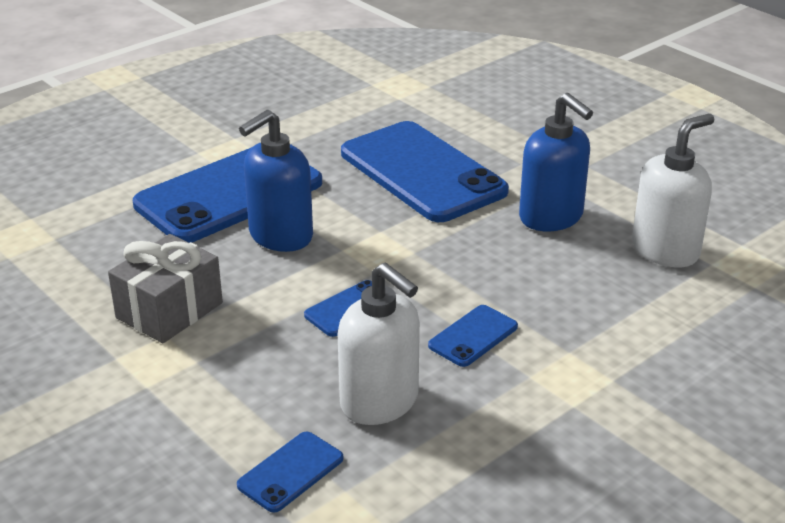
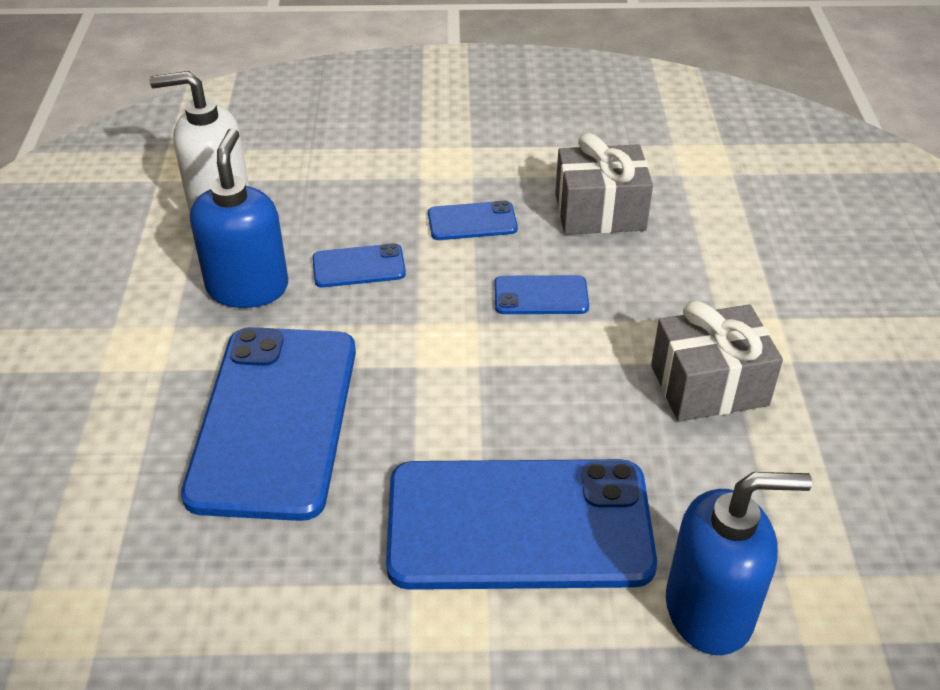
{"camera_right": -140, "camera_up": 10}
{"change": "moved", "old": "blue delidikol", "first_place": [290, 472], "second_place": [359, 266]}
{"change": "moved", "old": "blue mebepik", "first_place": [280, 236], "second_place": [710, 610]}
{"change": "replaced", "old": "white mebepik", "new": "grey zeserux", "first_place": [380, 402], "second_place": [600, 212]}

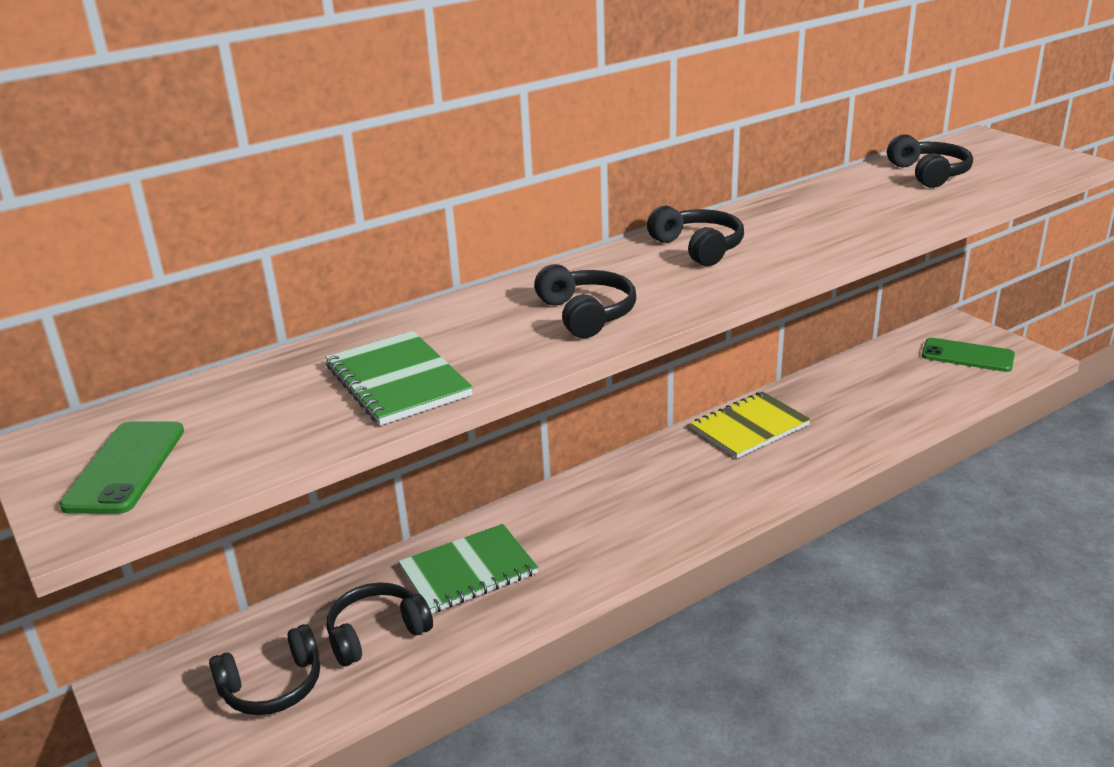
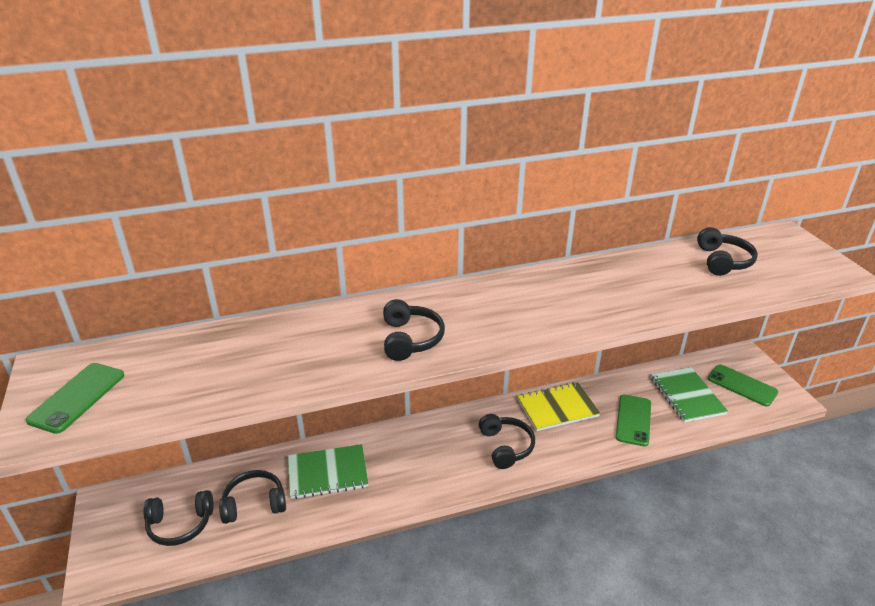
{"camera_right": 15, "camera_up": 5}
{"change": "added", "new": "green delidikol", "second_place": [633, 420]}
{"change": "moved", "old": "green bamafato", "first_place": [398, 380], "second_place": [687, 396]}
{"change": "moved", "old": "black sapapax", "first_place": [698, 248], "second_place": [506, 446]}

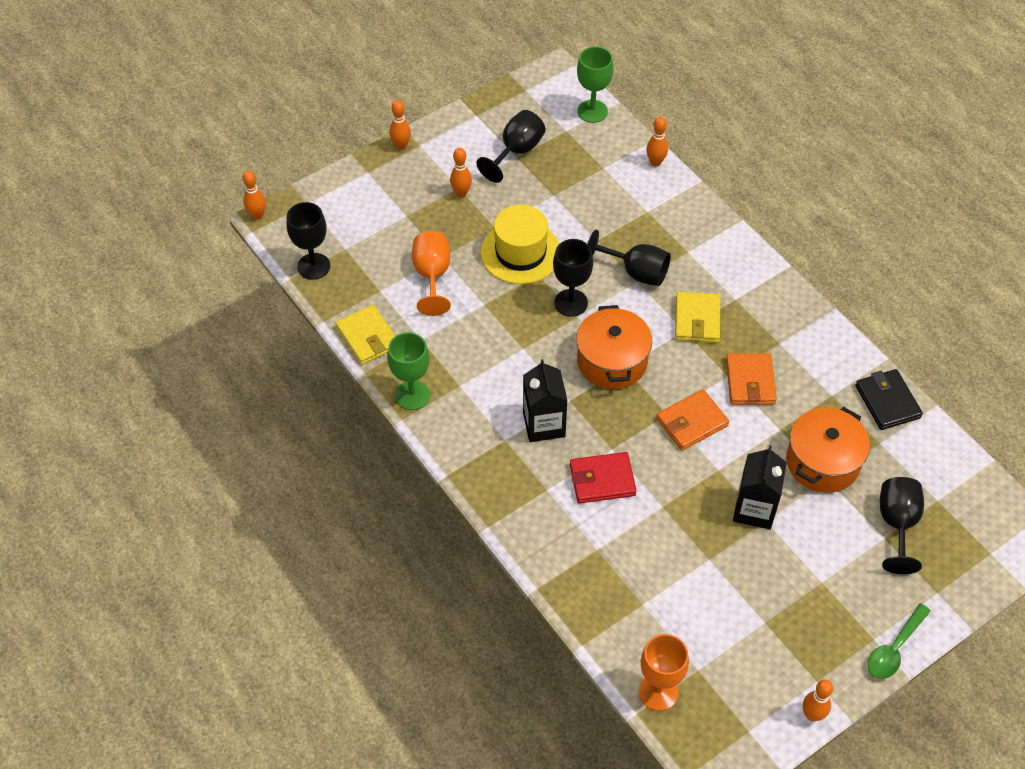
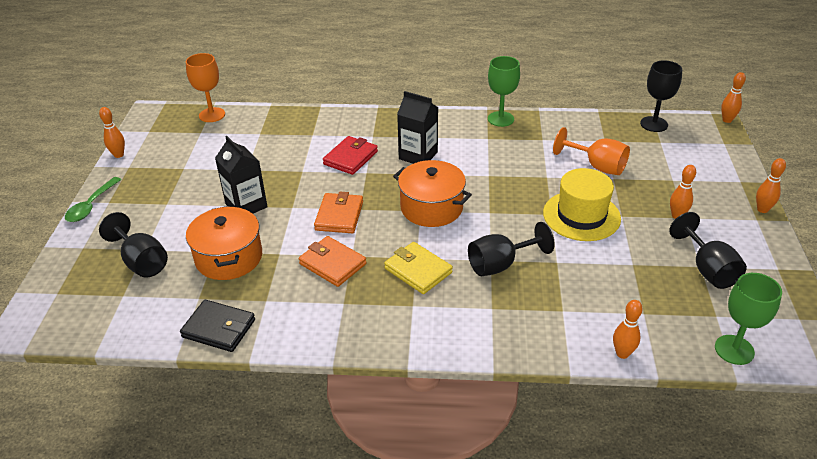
{"camera_right": 130, "camera_up": -15}
{"change": "removed", "old": "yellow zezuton", "first_place": [368, 337]}
{"change": "removed", "old": "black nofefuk", "first_place": [571, 303]}
{"change": "turned", "old": "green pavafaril", "first_place": [894, 649], "second_place": [91, 206], "degrees": -150}

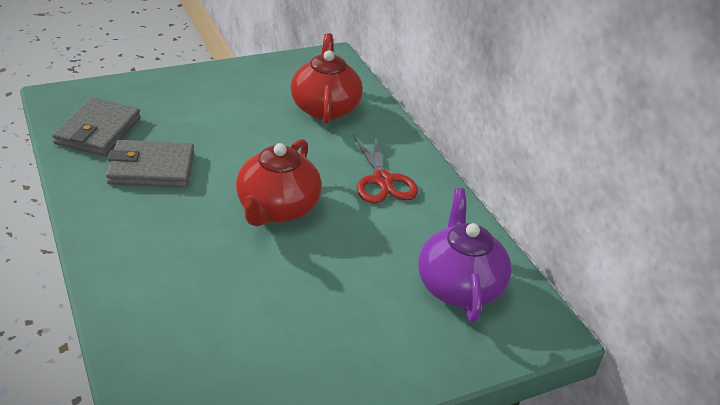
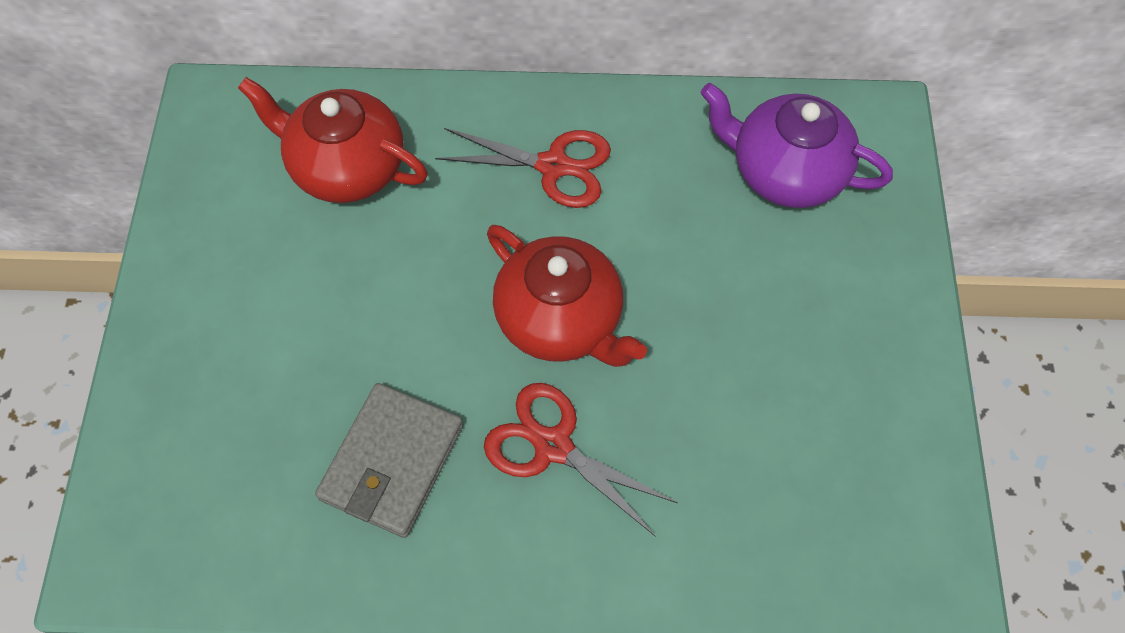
{"camera_right": -60, "camera_up": 25}
{"change": "removed", "old": "grey zezuton", "first_place": [98, 131]}
{"change": "added", "new": "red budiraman", "second_place": [553, 446]}

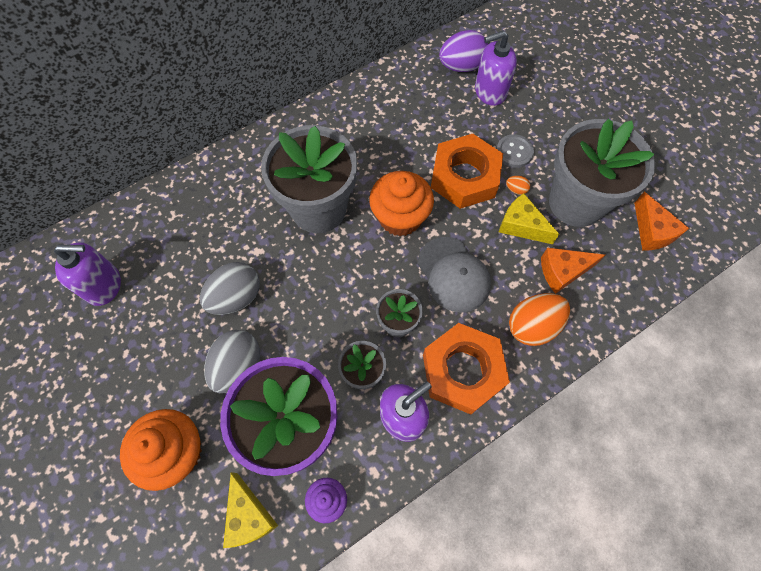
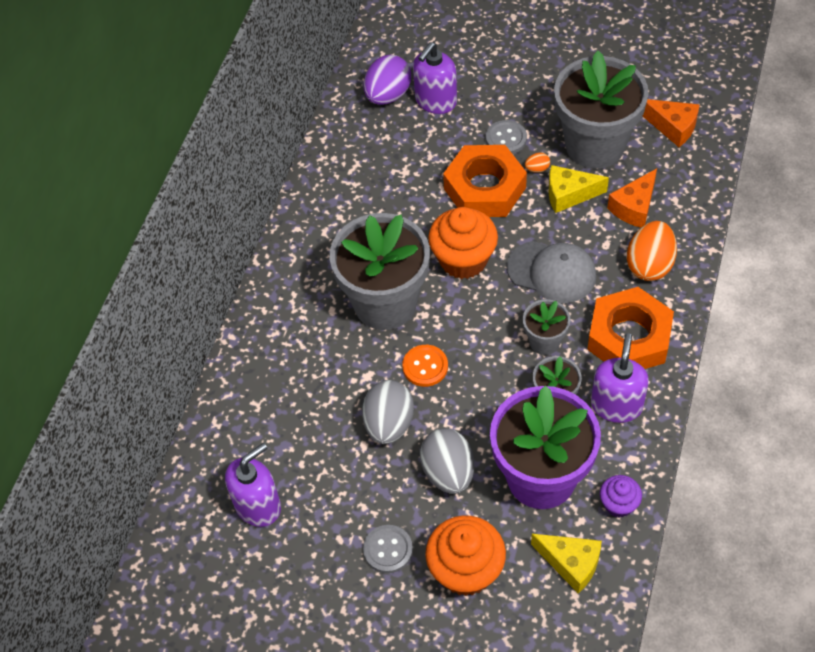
{"camera_right": -35, "camera_up": -10}
{"change": "added", "new": "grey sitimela", "second_place": [388, 550]}
{"change": "added", "new": "orange sitimela", "second_place": [425, 366]}

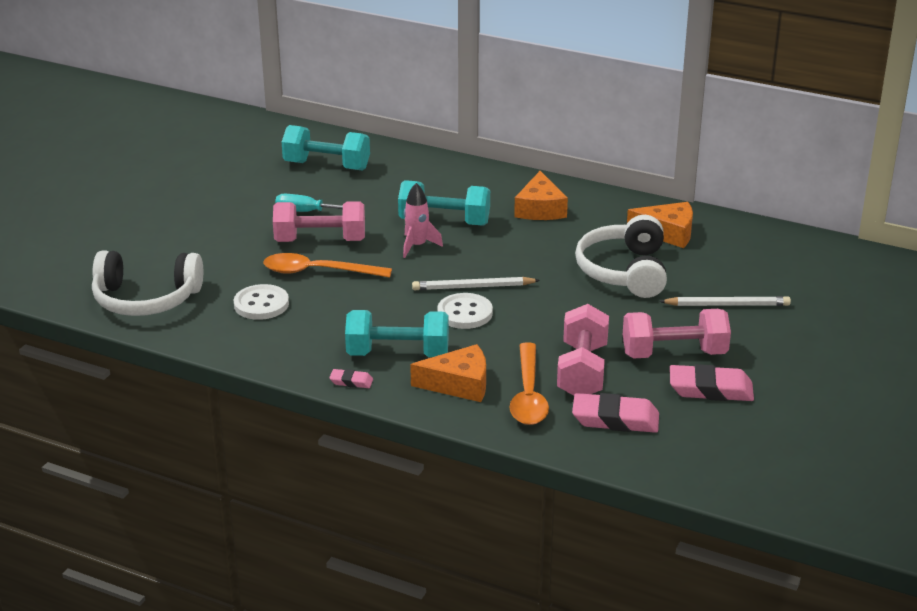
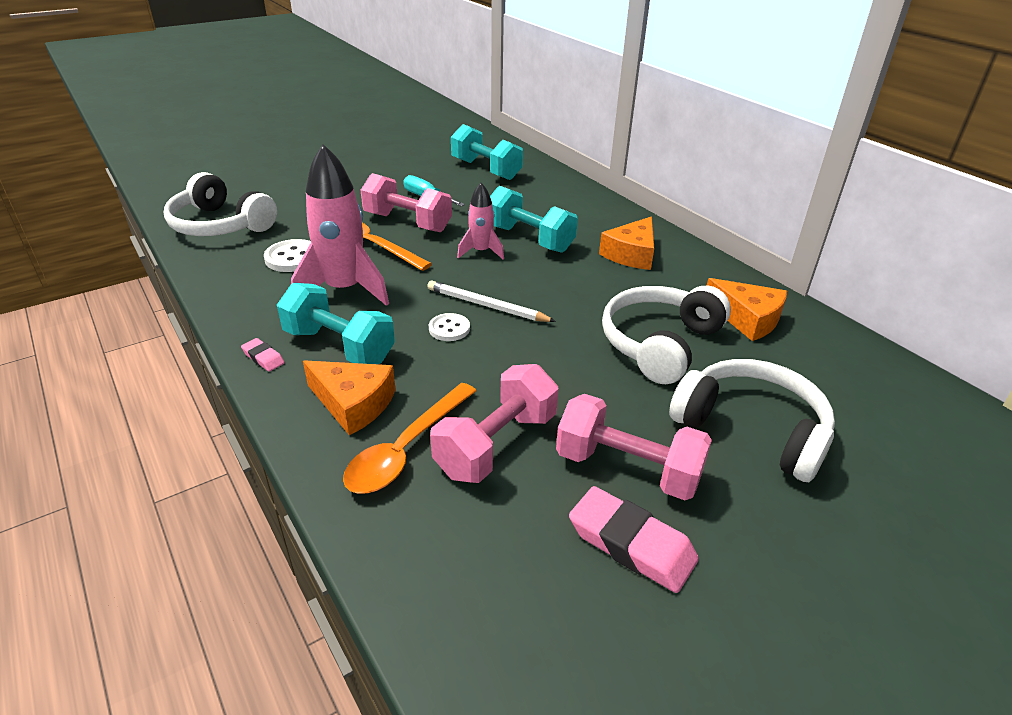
{"camera_right": 30, "camera_up": 5}
{"change": "removed", "old": "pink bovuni", "first_place": [615, 419]}
{"change": "added", "new": "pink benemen", "second_place": [344, 290]}
{"change": "replaced", "old": "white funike", "new": "white sapapax", "first_place": [727, 305], "second_place": [751, 429]}
{"change": "resized", "old": "white sitimela", "first_place": [465, 313], "second_place": [449, 329], "factor": 0.66}

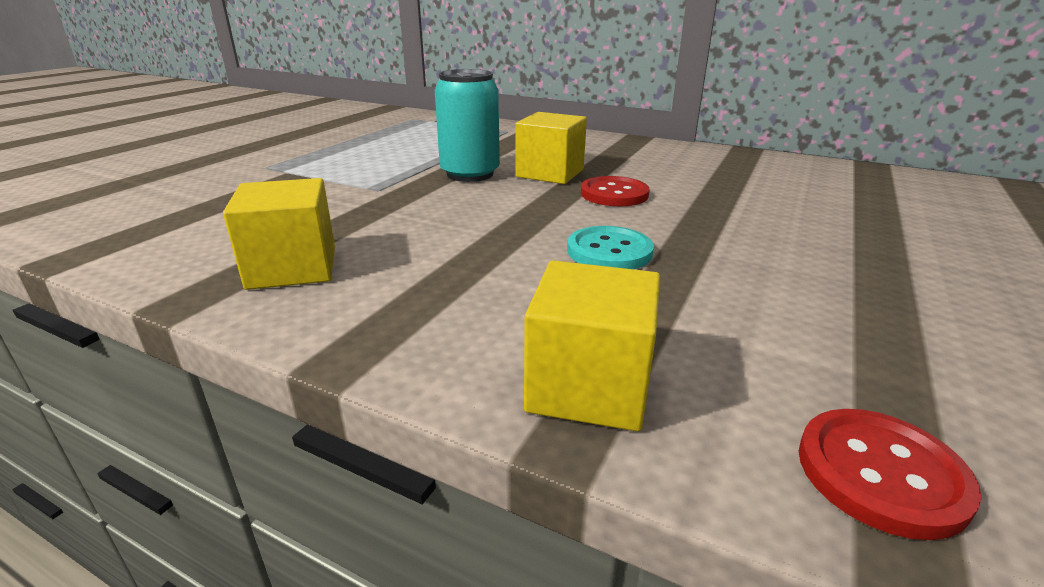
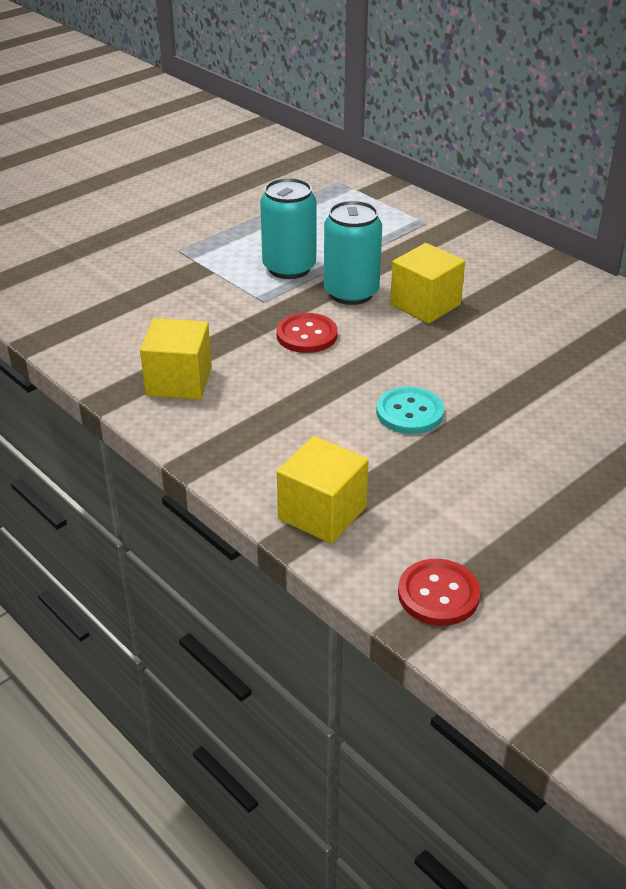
{"camera_right": 20, "camera_up": 10}
{"change": "added", "new": "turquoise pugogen", "second_place": [289, 268]}
{"change": "moved", "old": "red sitimela", "first_place": [614, 194], "second_place": [307, 335]}

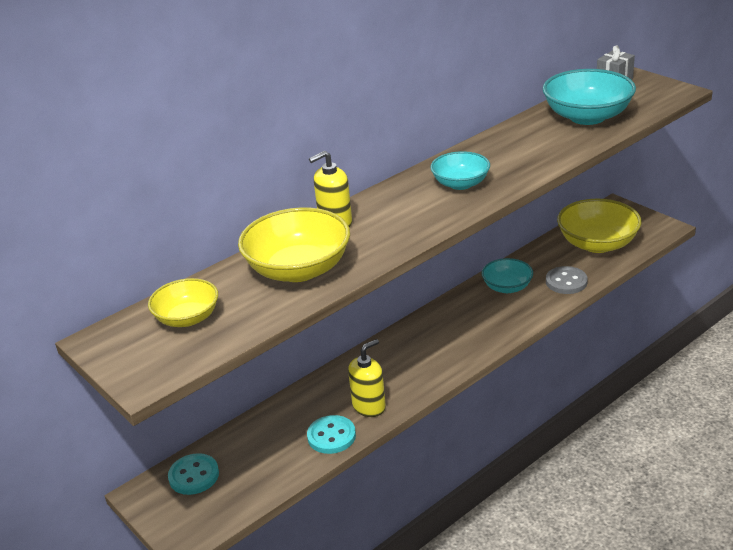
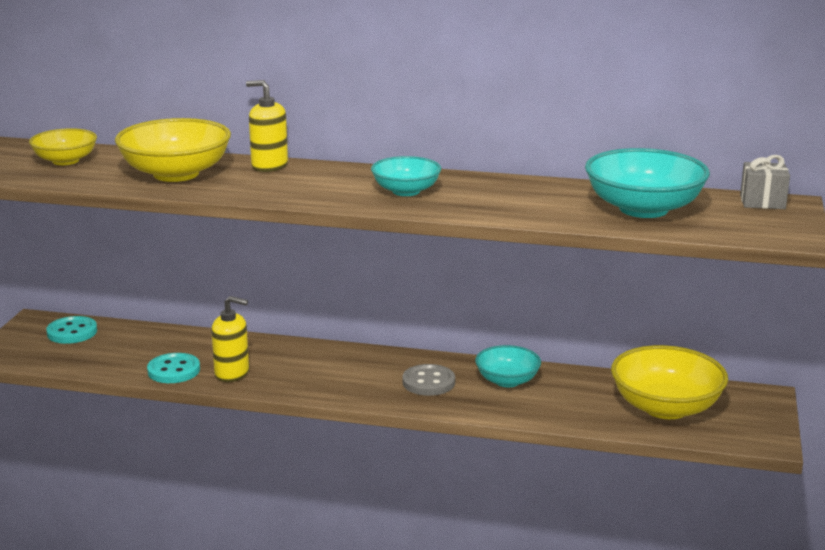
{"camera_right": 50, "camera_up": -10}
{"change": "moved", "old": "grey sitimela", "first_place": [566, 282], "second_place": [428, 382]}

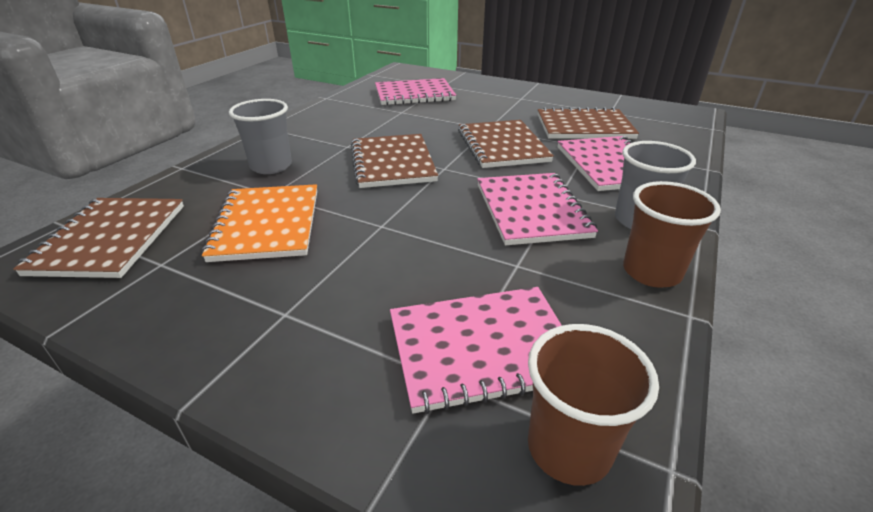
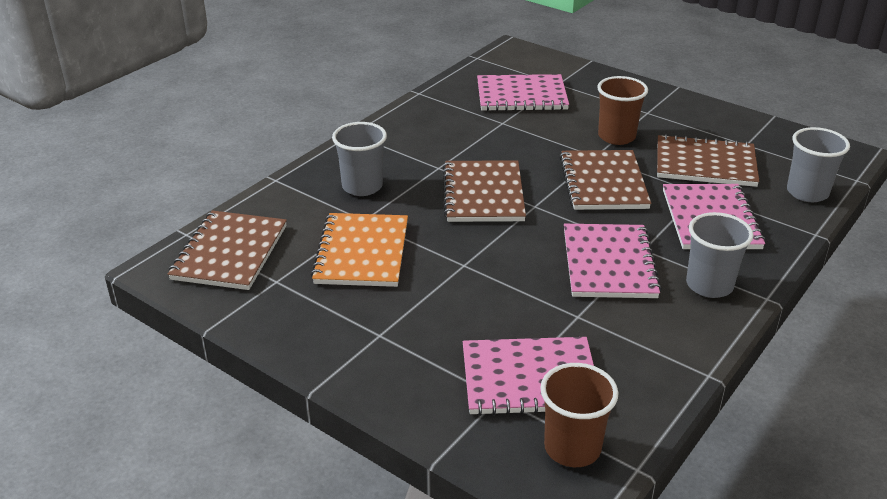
{"camera_right": 10, "camera_up": 0}
{"change": "added", "new": "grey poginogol", "second_place": [807, 192]}
{"change": "moved", "old": "brown poginogol", "first_place": [651, 272], "second_place": [616, 136]}

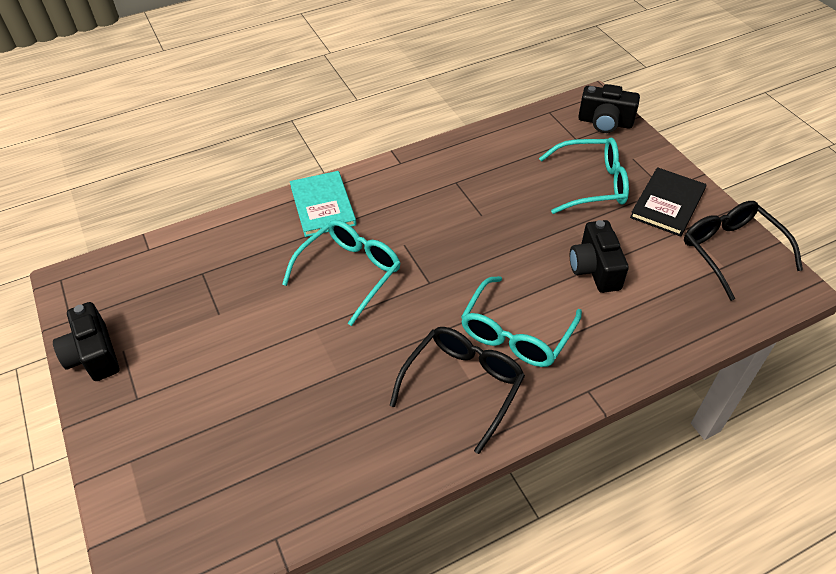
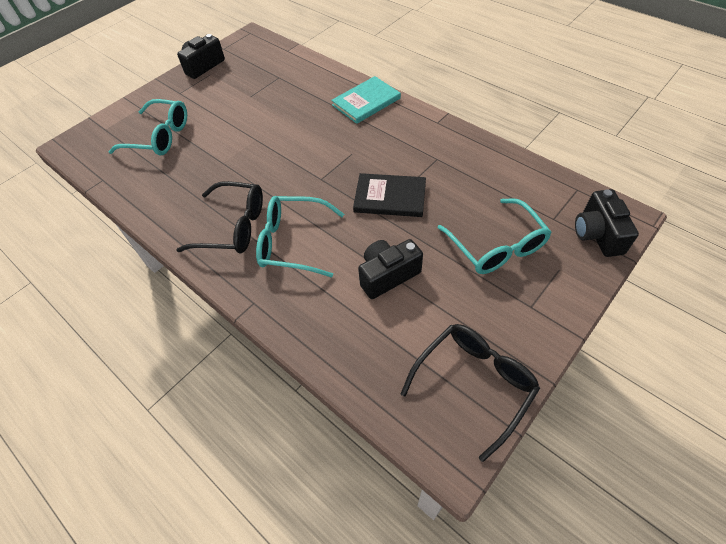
{"camera_right": 70, "camera_up": 5}
{"change": "moved", "old": "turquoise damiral", "first_place": [349, 273], "second_place": [159, 137]}
{"change": "moved", "old": "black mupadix", "first_place": [667, 204], "second_place": [390, 197]}

